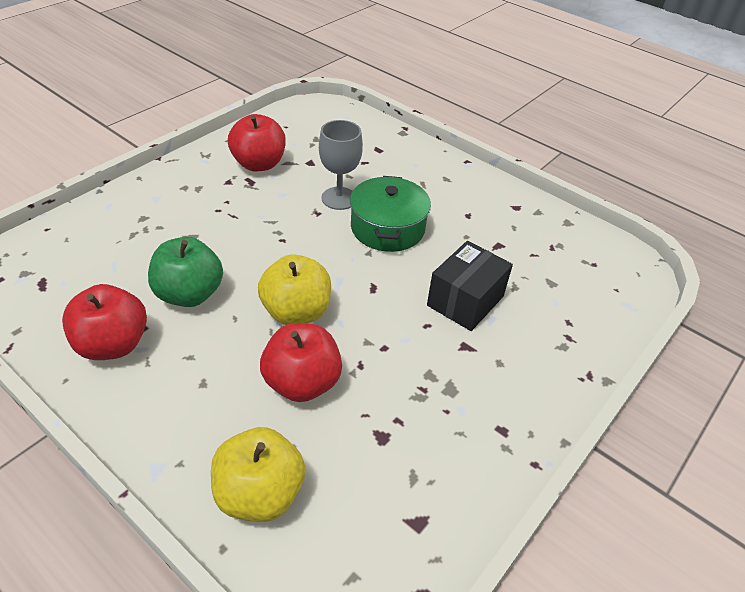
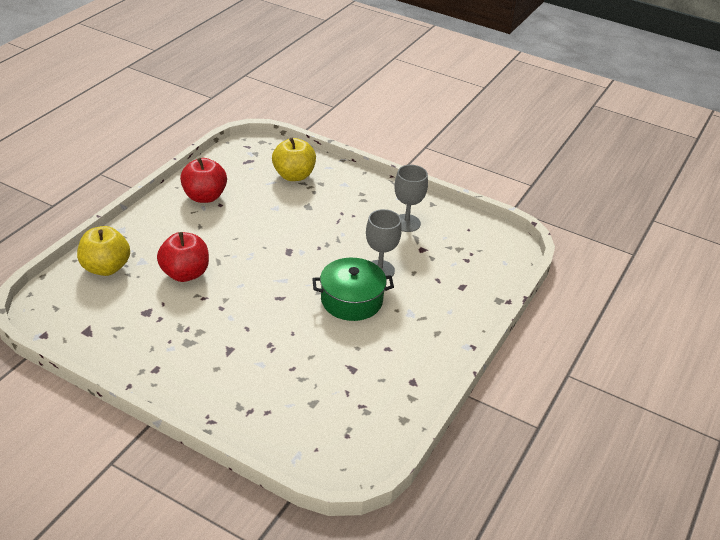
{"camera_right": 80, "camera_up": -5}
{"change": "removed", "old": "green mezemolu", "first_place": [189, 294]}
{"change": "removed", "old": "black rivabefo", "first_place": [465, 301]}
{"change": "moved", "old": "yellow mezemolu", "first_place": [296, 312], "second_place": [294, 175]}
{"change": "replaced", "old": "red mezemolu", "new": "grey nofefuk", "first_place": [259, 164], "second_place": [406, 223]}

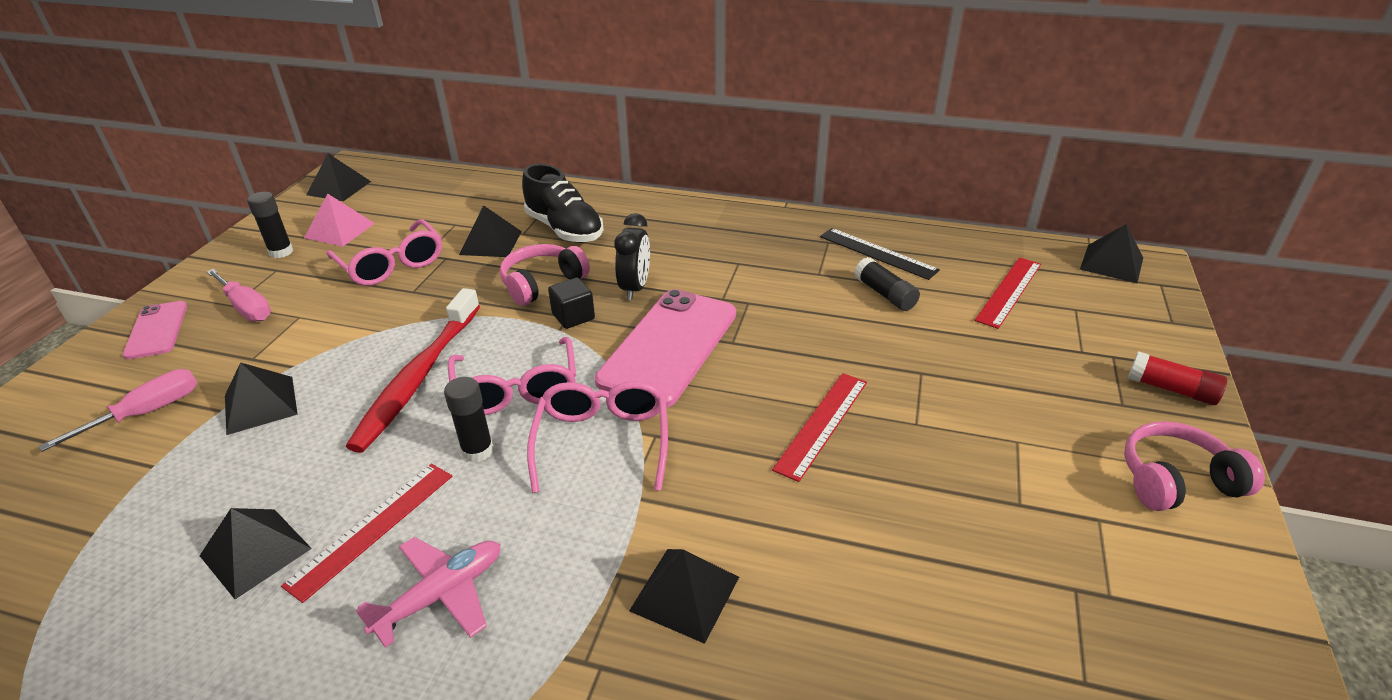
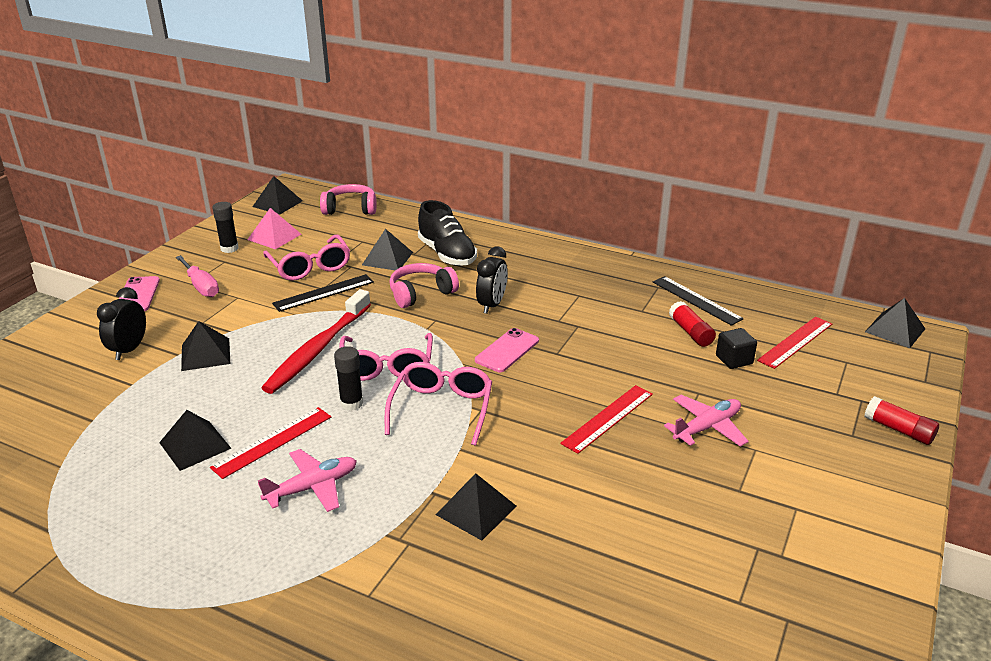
{"camera_right": 10, "camera_up": -5}
{"change": "added", "new": "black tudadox", "second_place": [324, 293]}
{"change": "added", "new": "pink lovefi", "second_place": [707, 427]}
{"change": "moved", "old": "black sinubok", "first_place": [573, 316], "second_place": [734, 360]}
{"change": "moved", "old": "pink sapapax", "first_place": [1176, 480], "second_place": [350, 209]}
{"change": "replaced", "old": "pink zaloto", "new": "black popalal", "first_place": [147, 412], "second_place": [129, 350]}
{"change": "recoloured", "old": "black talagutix", "new": "red talagutix", "first_place": [885, 294], "second_place": [690, 332]}
{"change": "resized", "old": "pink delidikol", "first_place": [669, 347], "second_place": [507, 350], "factor": 0.53}

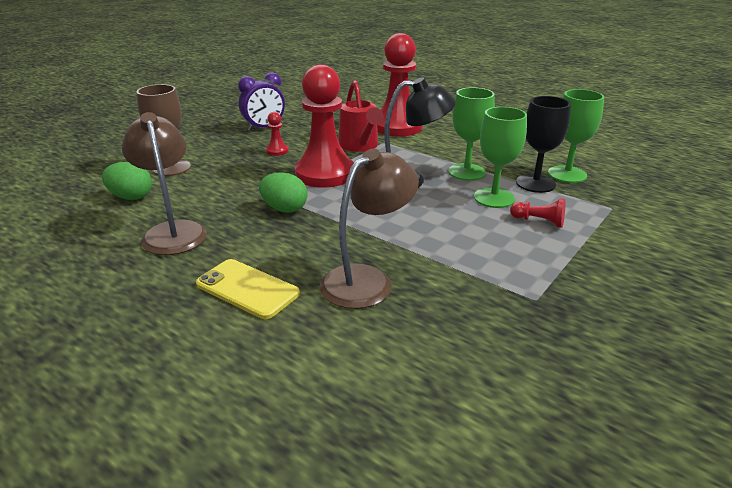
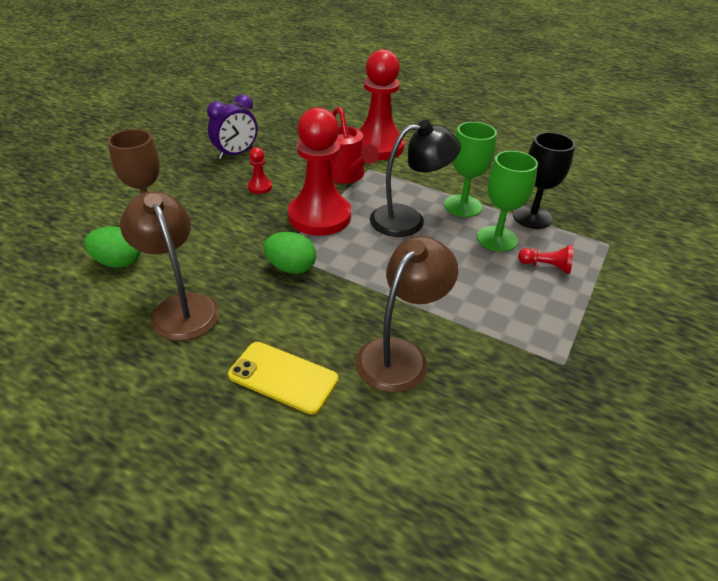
{"camera_right": -10, "camera_up": 10}
{"change": "removed", "old": "green nofefuk", "first_place": [567, 174]}

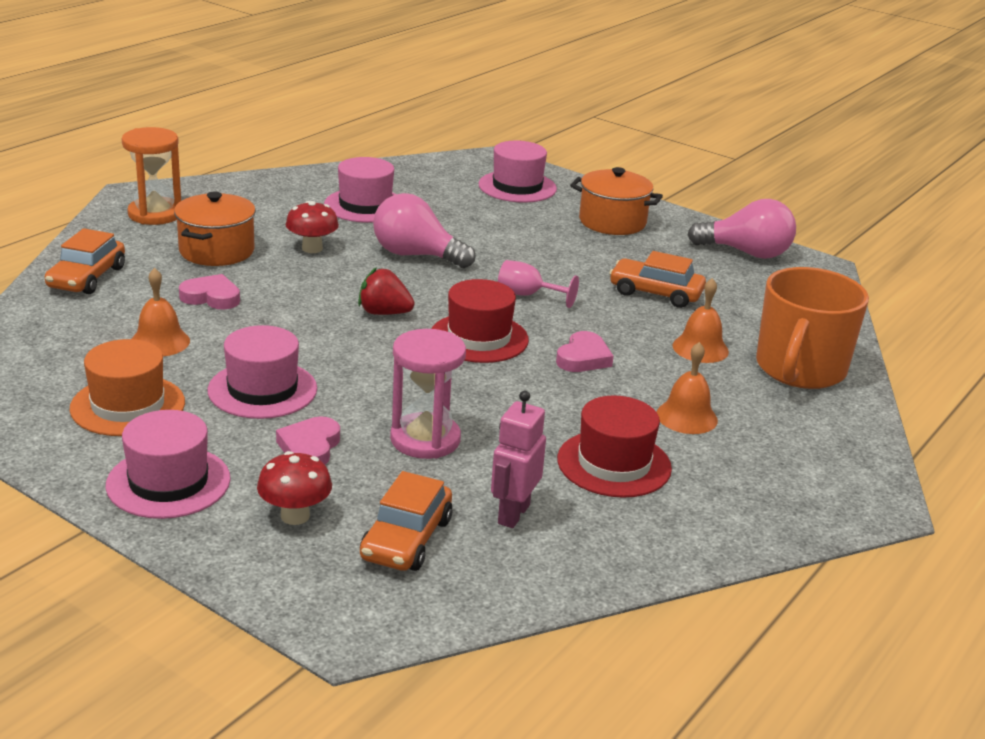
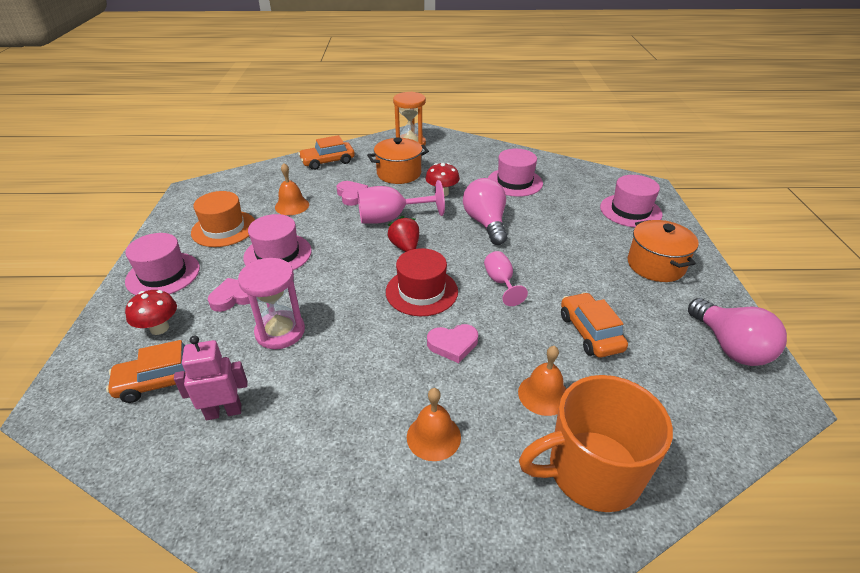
{"camera_right": 55, "camera_up": 10}
{"change": "removed", "old": "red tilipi", "first_place": [614, 464]}
{"change": "added", "new": "pink nofefuk", "second_place": [391, 218]}

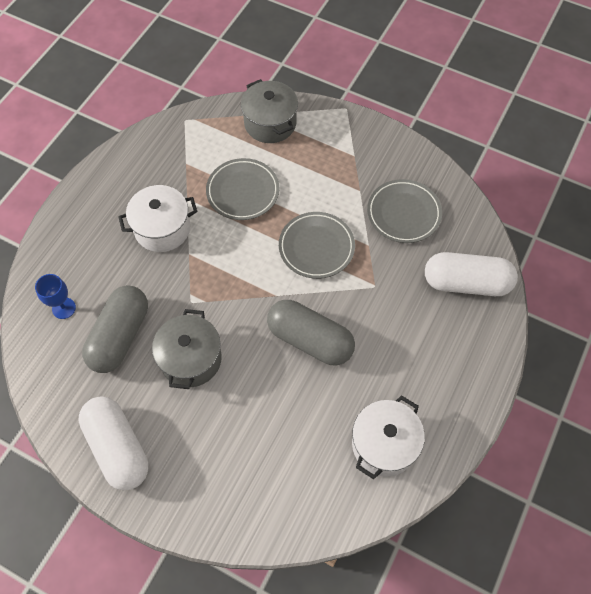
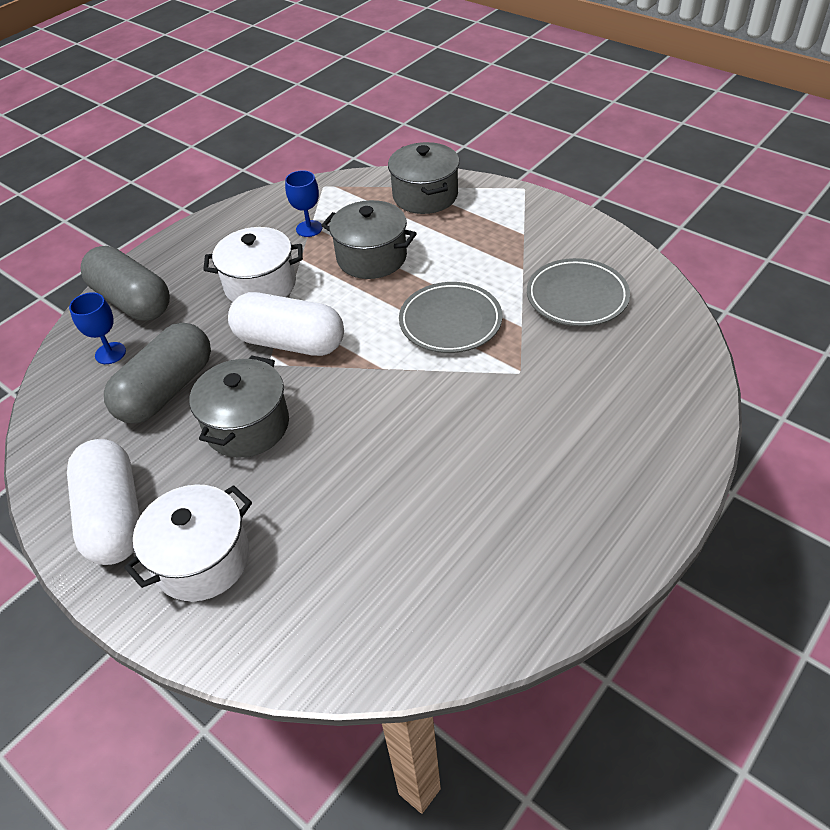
{"camera_right": 15, "camera_up": -15}
{"change": "added", "new": "blue nofefuk", "second_place": [309, 228]}
{"change": "moved", "old": "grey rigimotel", "first_place": [310, 340], "second_place": [132, 301]}
{"change": "moved", "old": "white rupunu", "first_place": [384, 444], "second_place": [202, 559]}
{"change": "moved", "old": "white rigimotel", "first_place": [466, 283], "second_place": [290, 342]}
{"change": "replaced", "old": "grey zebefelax", "new": "grey rupunu", "first_place": [243, 191], "second_place": [371, 257]}

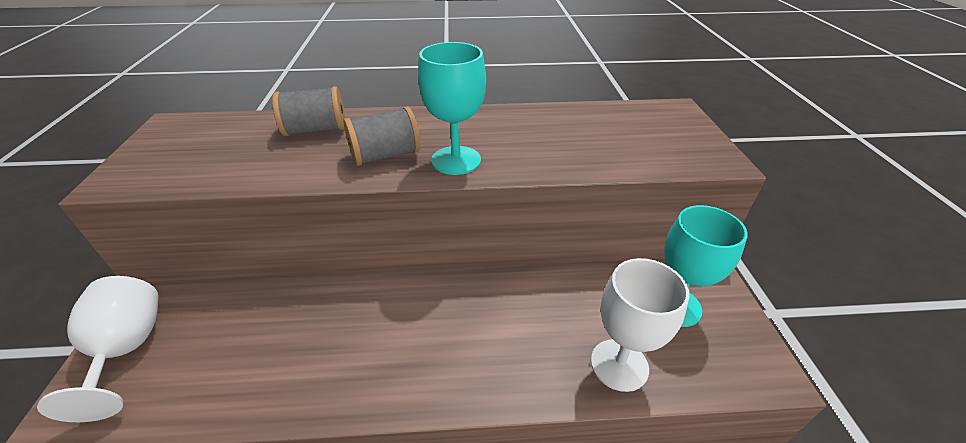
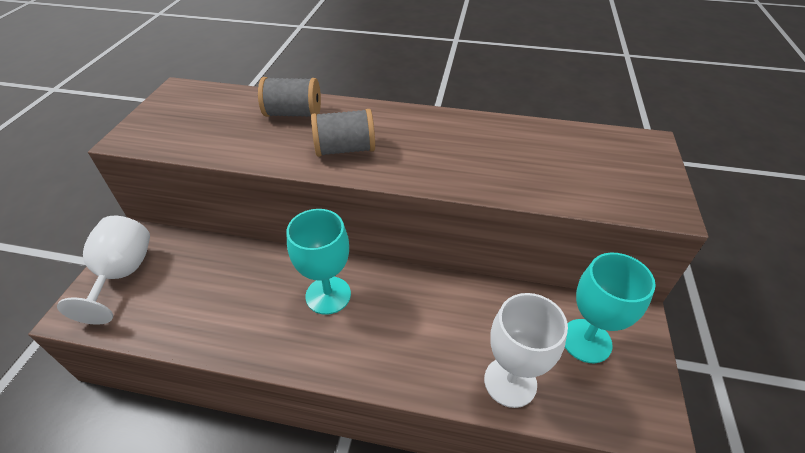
{"camera_right": 15, "camera_up": 5}
{"change": "moved", "old": "turquoise nofefuk", "first_place": [456, 160], "second_place": [328, 295]}

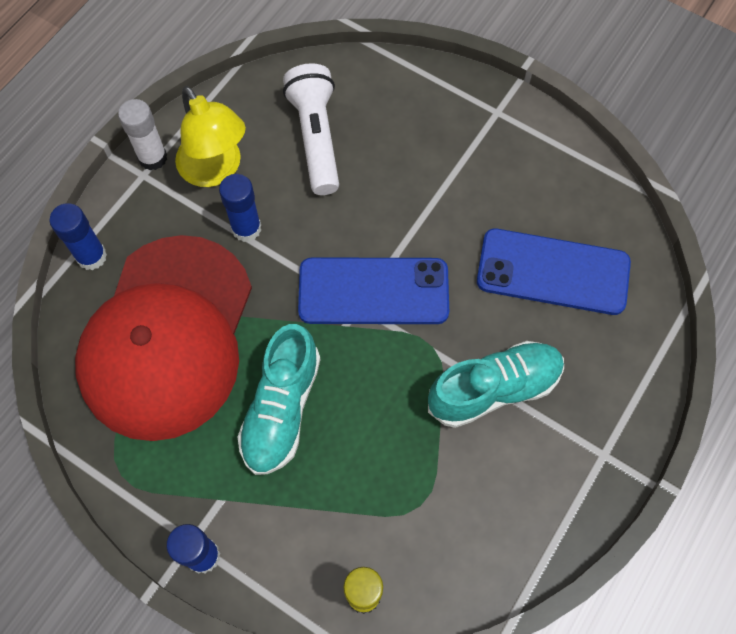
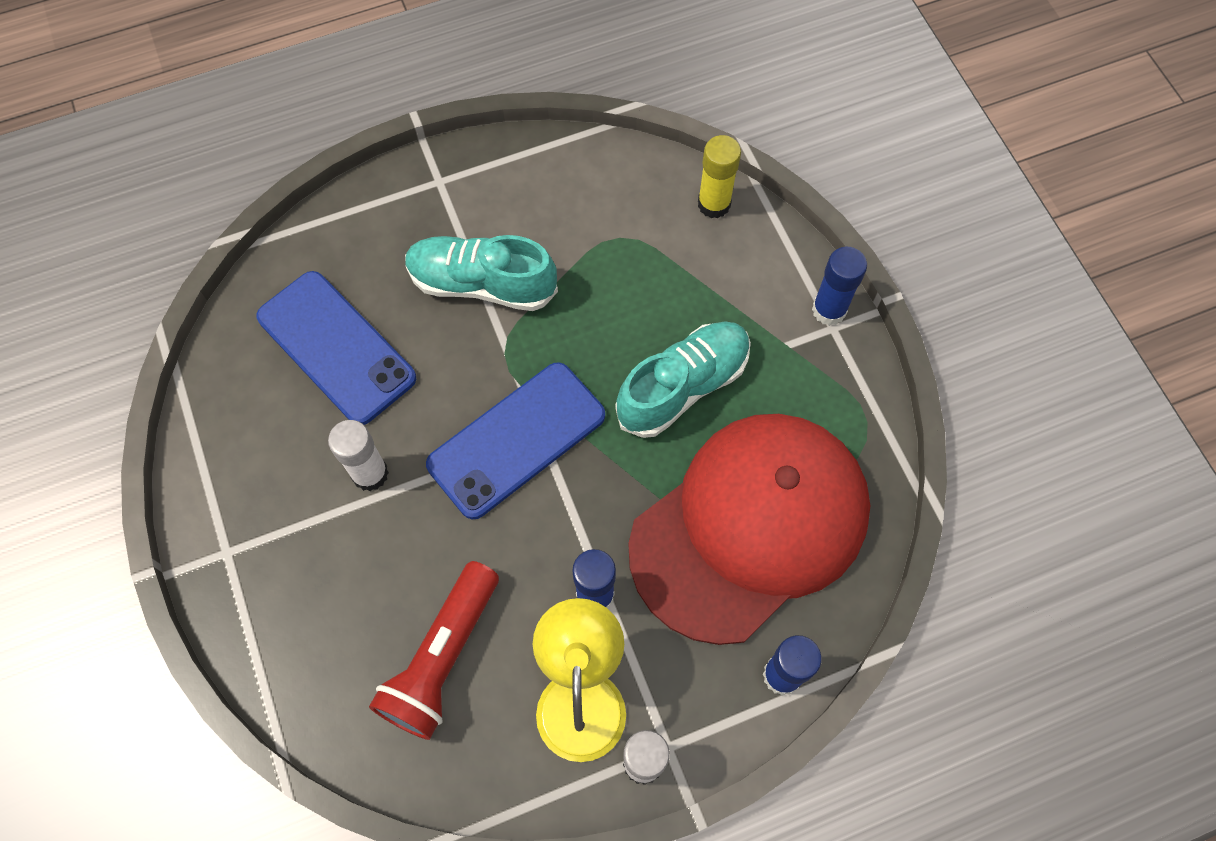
{"camera_right": -145, "camera_up": 0}
{"change": "added", "new": "white talagutix", "second_place": [370, 474]}
{"change": "recoloured", "old": "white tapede", "new": "red tapede", "first_place": [316, 138], "second_place": [442, 657]}
{"change": "turned", "old": "blue delidikol", "first_place": [373, 291], "second_place": [517, 440], "degrees": -75}

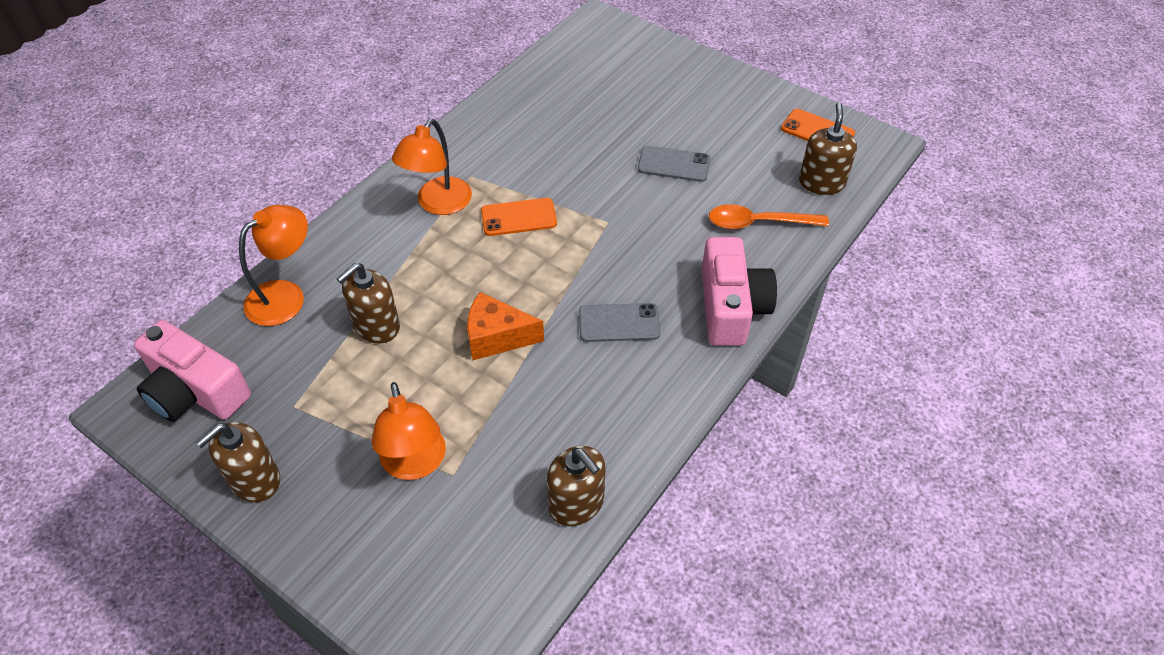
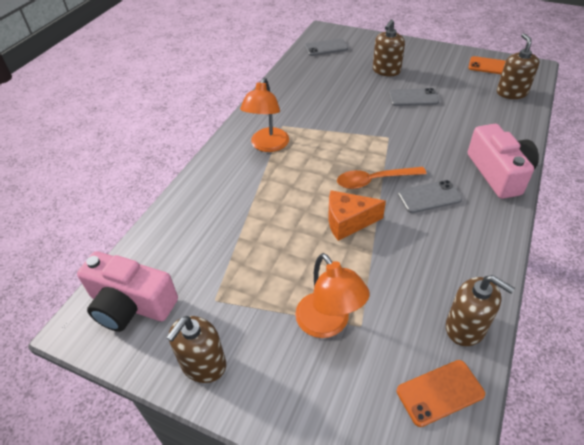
{"camera_right": -10, "camera_up": -5}
{"change": "removed", "old": "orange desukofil", "first_place": [285, 296]}
{"change": "added", "new": "grey delidikol", "second_place": [326, 48]}
{"change": "moved", "old": "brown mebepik", "first_place": [376, 326], "second_place": [386, 71]}
{"change": "moved", "old": "orange delidikol", "first_place": [518, 217], "second_place": [440, 392]}
{"change": "moved", "old": "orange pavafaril", "first_place": [758, 223], "second_place": [374, 180]}

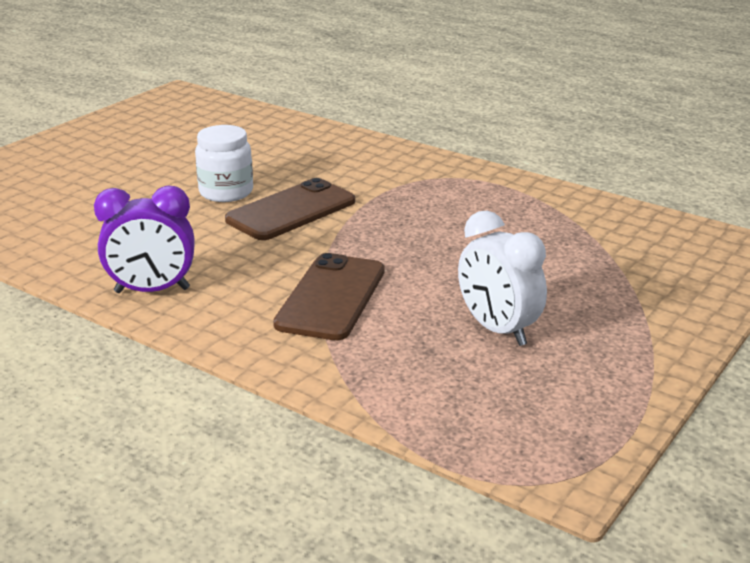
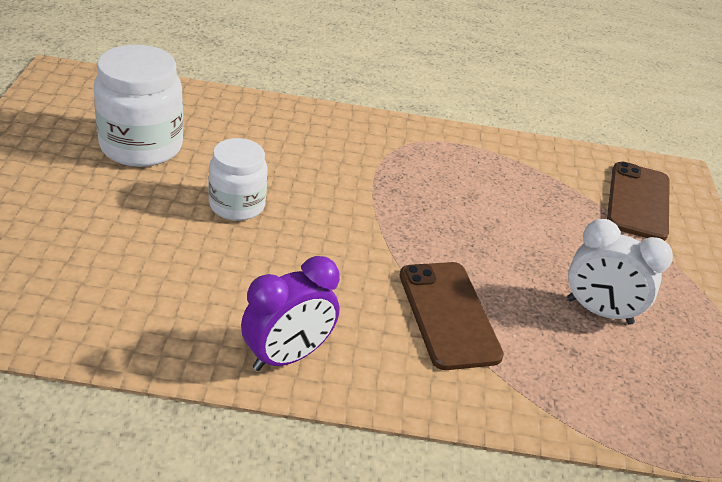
{"camera_right": -35, "camera_up": 10}
{"change": "added", "new": "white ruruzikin", "second_place": [141, 146]}
{"change": "moved", "old": "brown delidikol", "first_place": [291, 211], "second_place": [638, 201]}

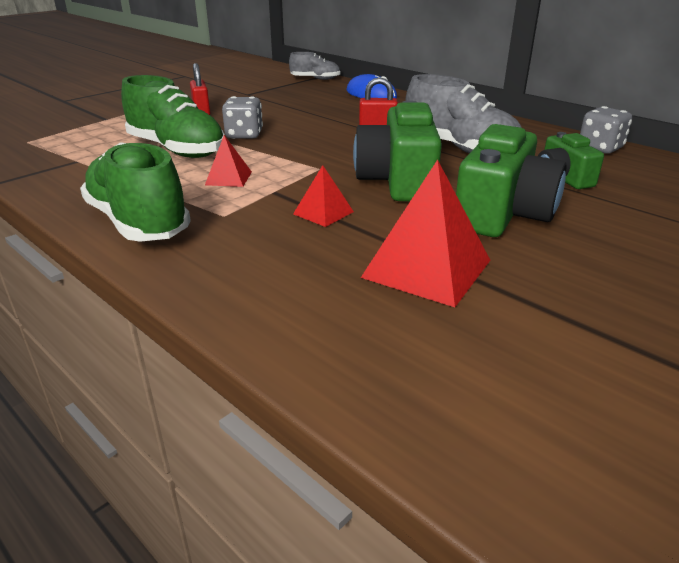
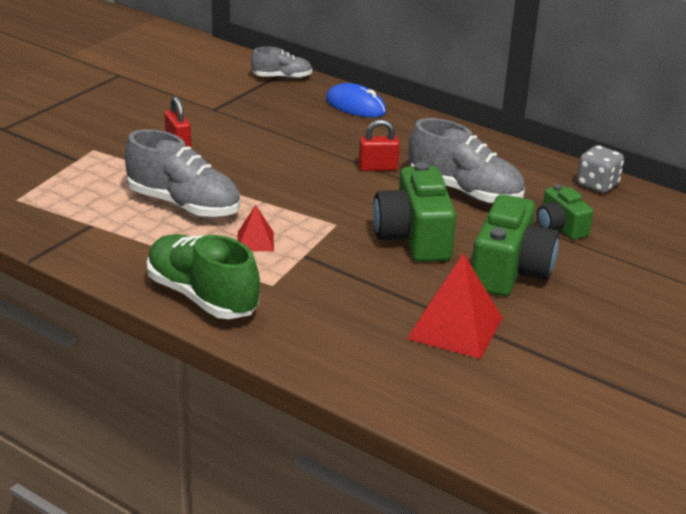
{"camera_right": -10, "camera_up": 0}
{"change": "removed", "old": "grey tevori", "first_place": [244, 135]}
{"change": "removed", "old": "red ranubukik", "first_place": [323, 212]}
{"change": "recoloured", "old": "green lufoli", "new": "grey lufoli", "first_place": [177, 150], "second_place": [184, 205]}

